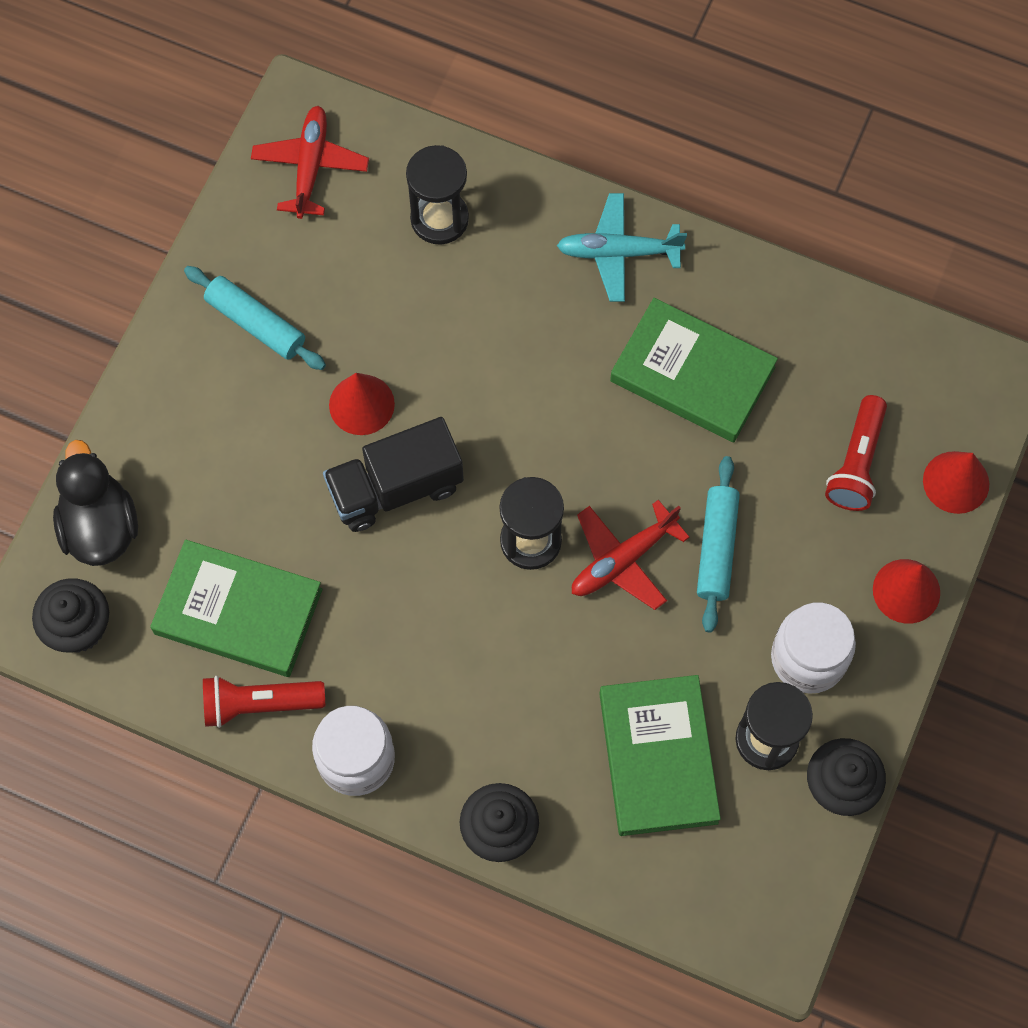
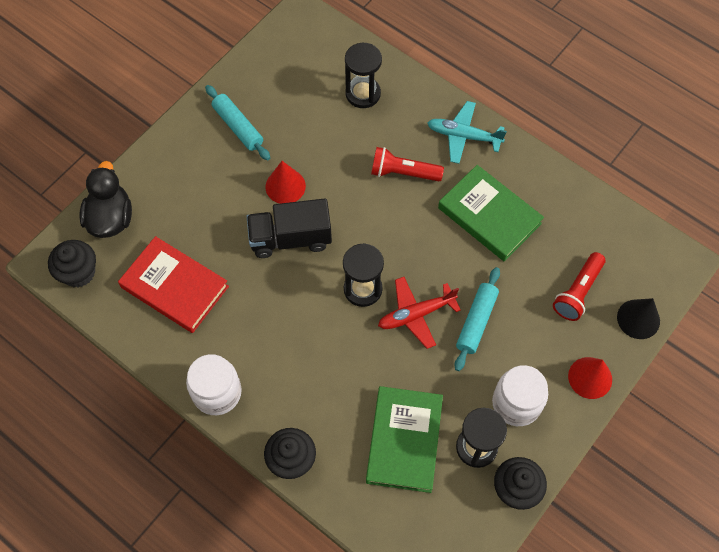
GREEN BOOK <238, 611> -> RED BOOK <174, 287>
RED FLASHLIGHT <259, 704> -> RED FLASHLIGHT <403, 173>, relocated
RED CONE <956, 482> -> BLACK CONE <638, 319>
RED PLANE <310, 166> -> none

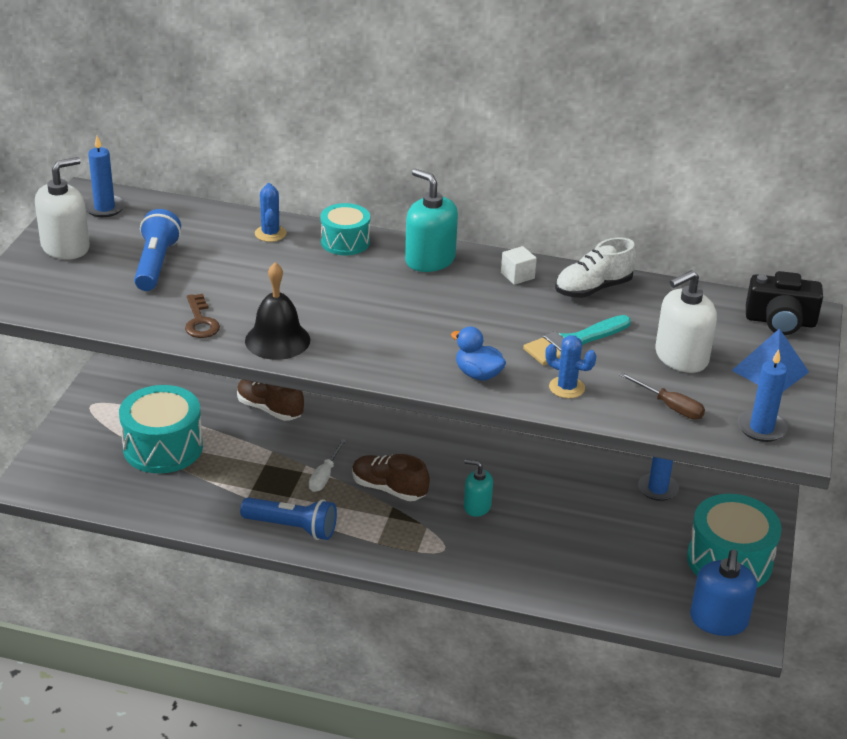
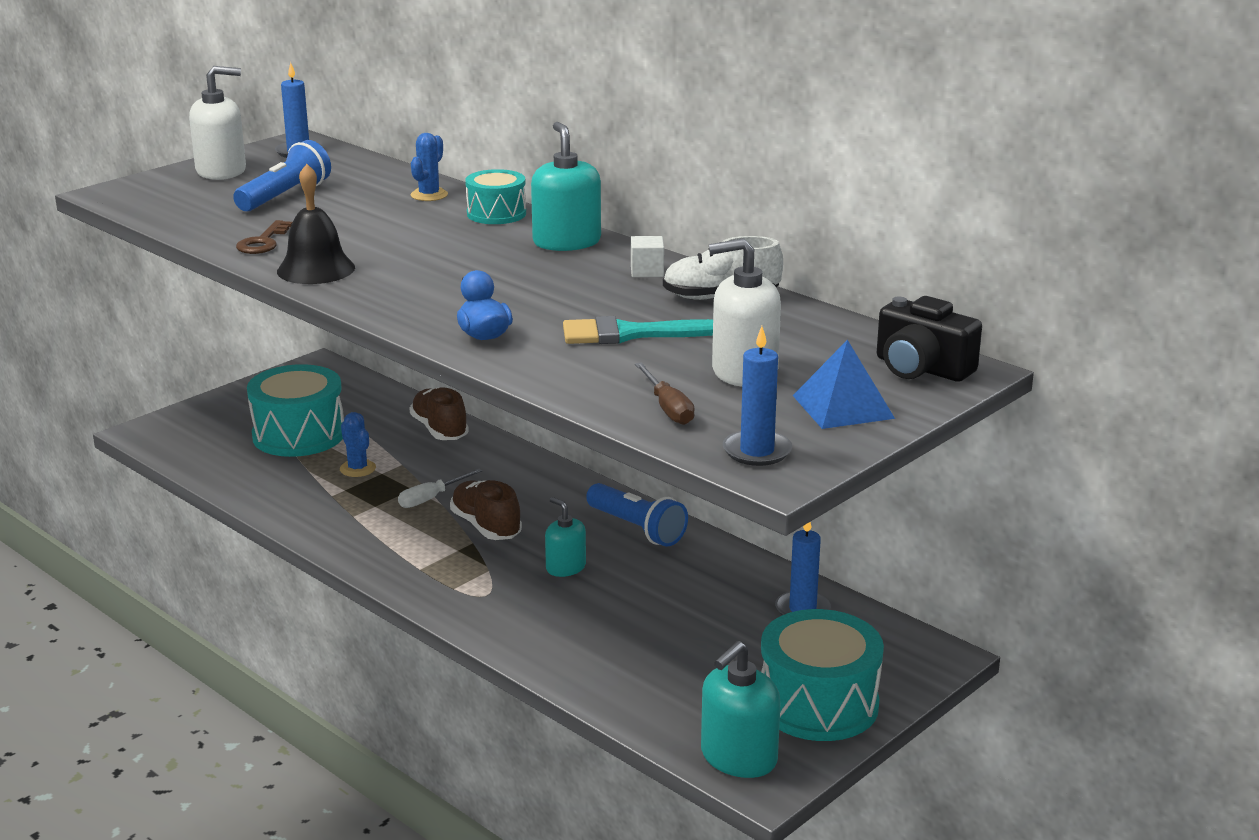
BLUE CACTUS <566, 387> -> BLUE CACTUS <357, 468>, relocated
BLUE FLASHLIGHT <292, 527> -> BLUE FLASHLIGHT <637, 529>, relocated
BLUE SOAP DISPENSER <718, 620> -> TURQUOISE SOAP DISPENSER <738, 757>

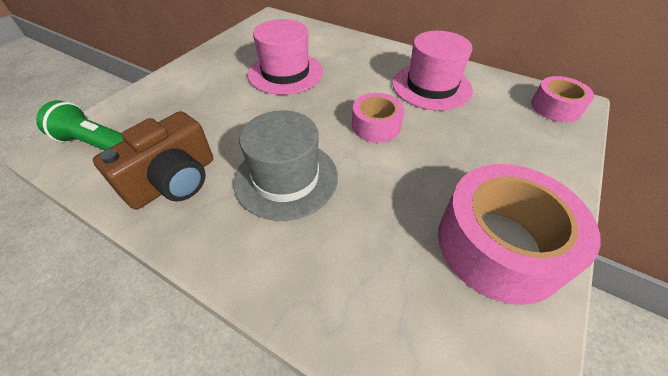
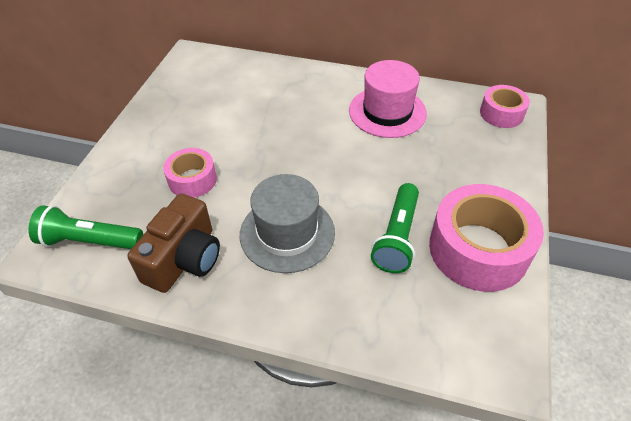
PINK TAPE <376, 125> -> PINK TAPE <192, 180>, relocated
none -> GREEN FLASHLIGHT <397, 237>
PINK HAT <285, 73> -> none

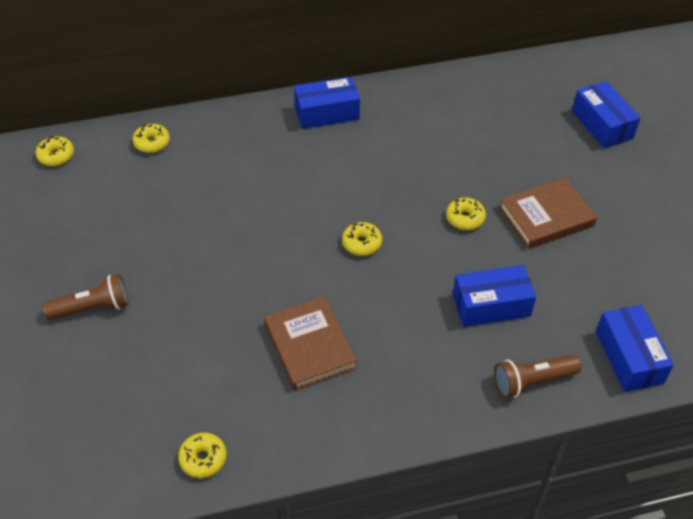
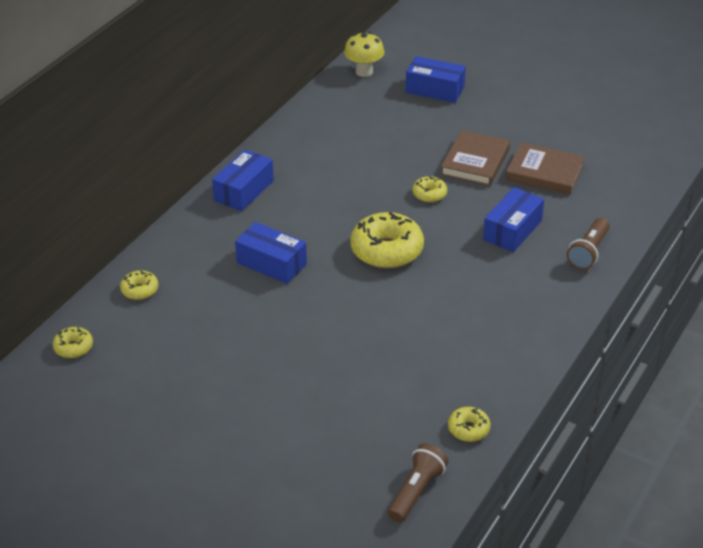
BLUE BOX <629, 357> -> BLUE BOX <271, 263>, relocated
none -> YELLOW MUSHROOM <364, 72>
YELLOW DONUT <362, 243> -> YELLOW DONUT <387, 250>, x1.99
BROWN FLASHLIGHT <92, 308> -> BROWN FLASHLIGHT <416, 491>, relocated
BROWN BOOK <310, 346> -> BROWN BOOK <544, 173>, relocated

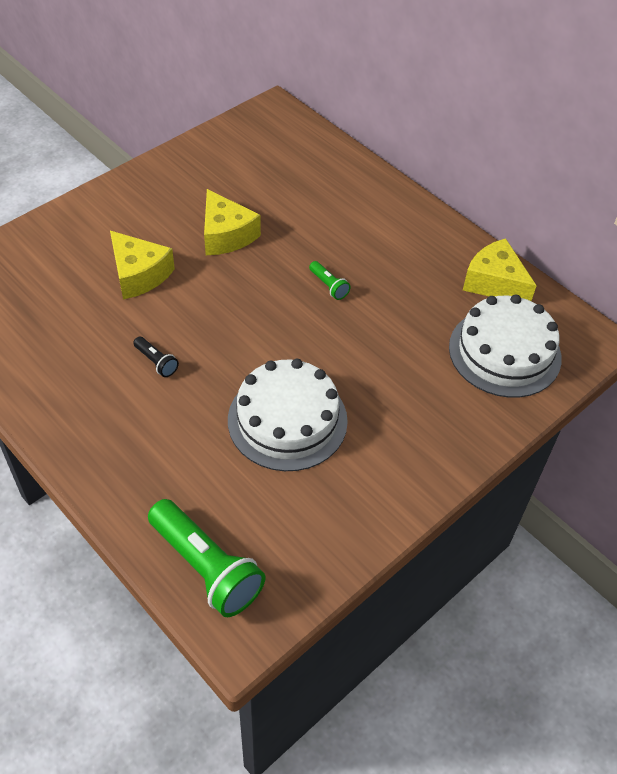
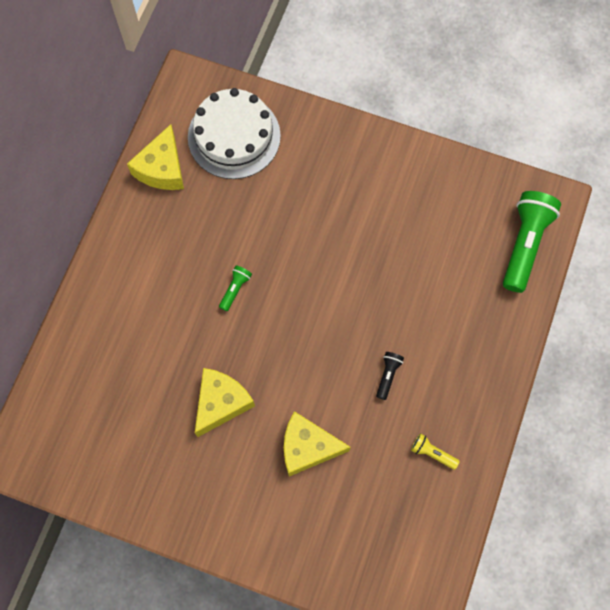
YELLOW CHEESE <139, 274> -> YELLOW CHEESE <307, 447>, 105 degrees counterclockwise
none -> YELLOW FLASHLIGHT <432, 453>
WHITE CAKE <287, 420> -> none

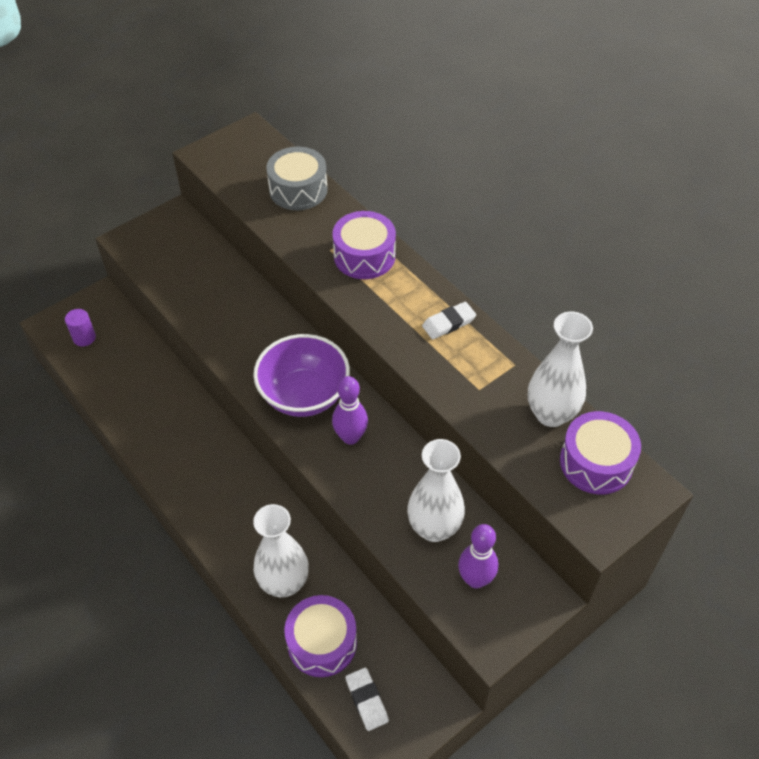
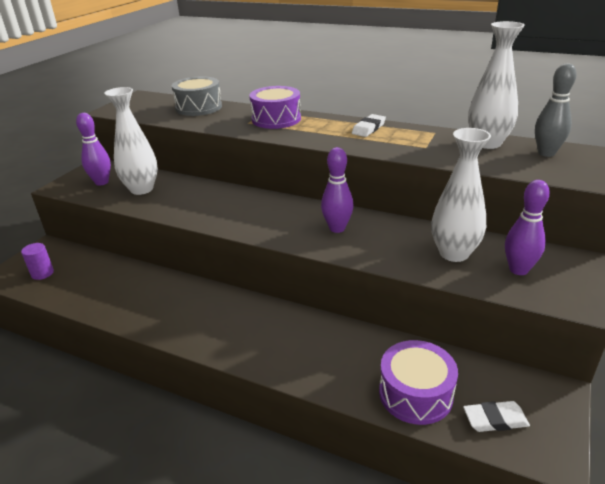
none -> PURPLE BOWLING PIN <102, 182>
WHITE VASE <284, 583> -> WHITE VASE <141, 189>, relocated
WHITE ERASER <367, 700> -> WHITE ERASER <495, 419>, 45 degrees counterclockwise
PURPLE DRUM <596, 462> -> GREY BOWLING PIN <546, 153>
PURPLE BOWL <304, 395> -> none

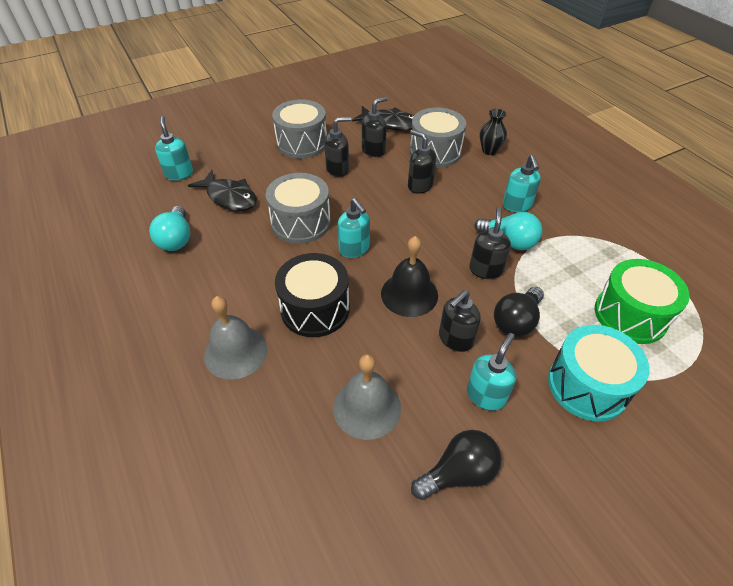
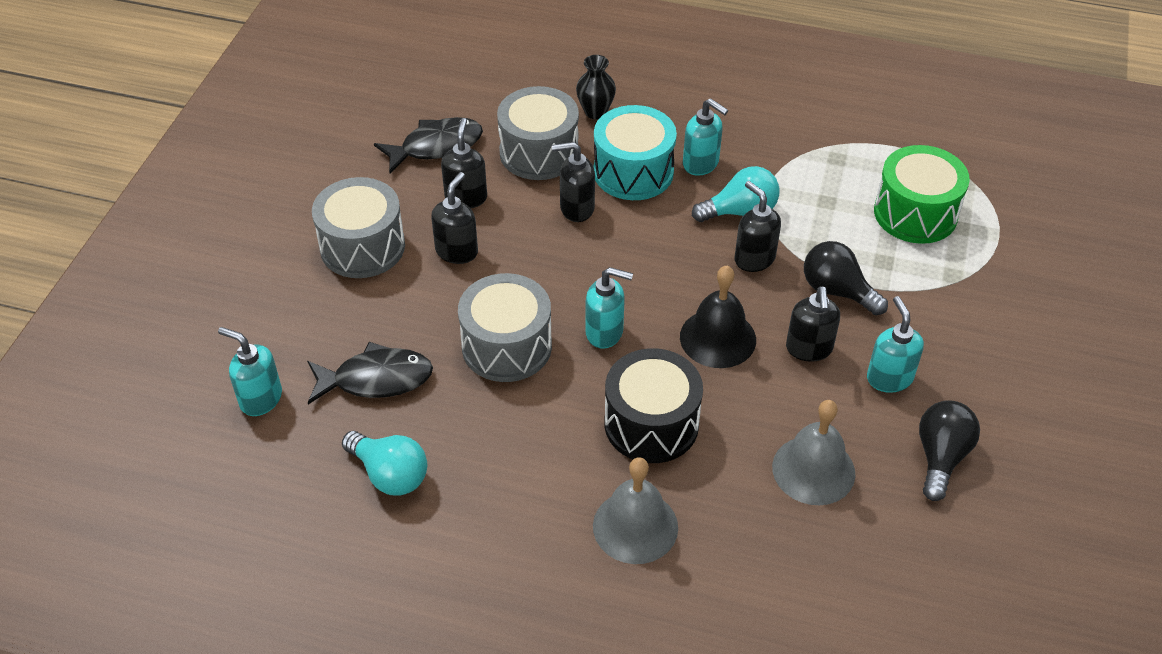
TURQUOISE DRUM <587, 385> -> TURQUOISE DRUM <633, 172>, relocated
BLACK LIGHT BULB <516, 321> -> BLACK LIGHT BULB <837, 291>, 135 degrees clockwise

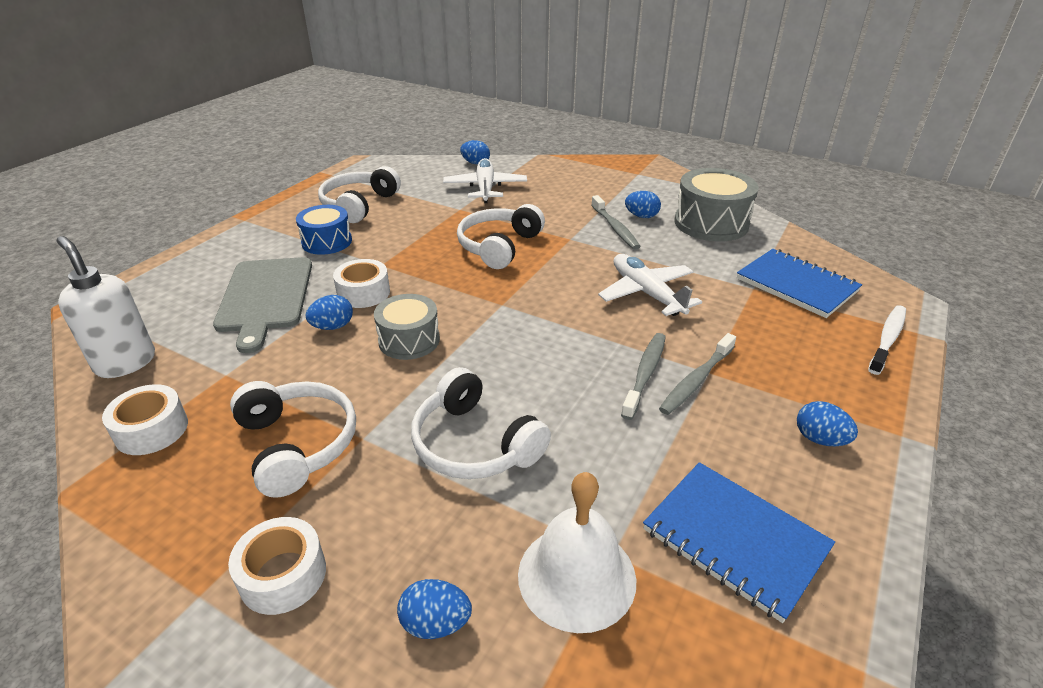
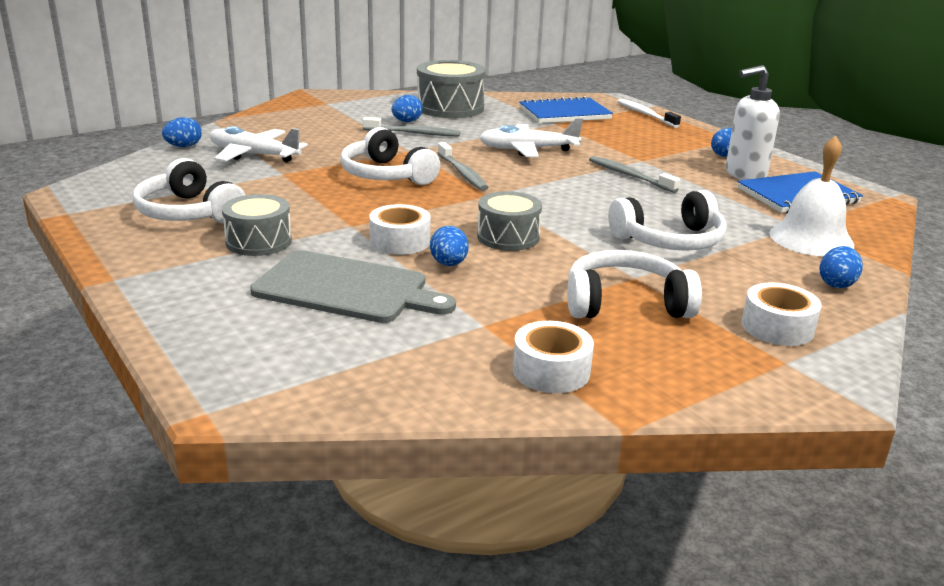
BLUE DRUM <327, 242> -> GREY DRUM <258, 241>
GREY TOOTHBRUSH <696, 380> -> GREY TOOTHBRUSH <462, 173>, relocated
WHITE SOAP DISPENSER <125, 362> -> WHITE SOAP DISPENSER <744, 175>, relocated

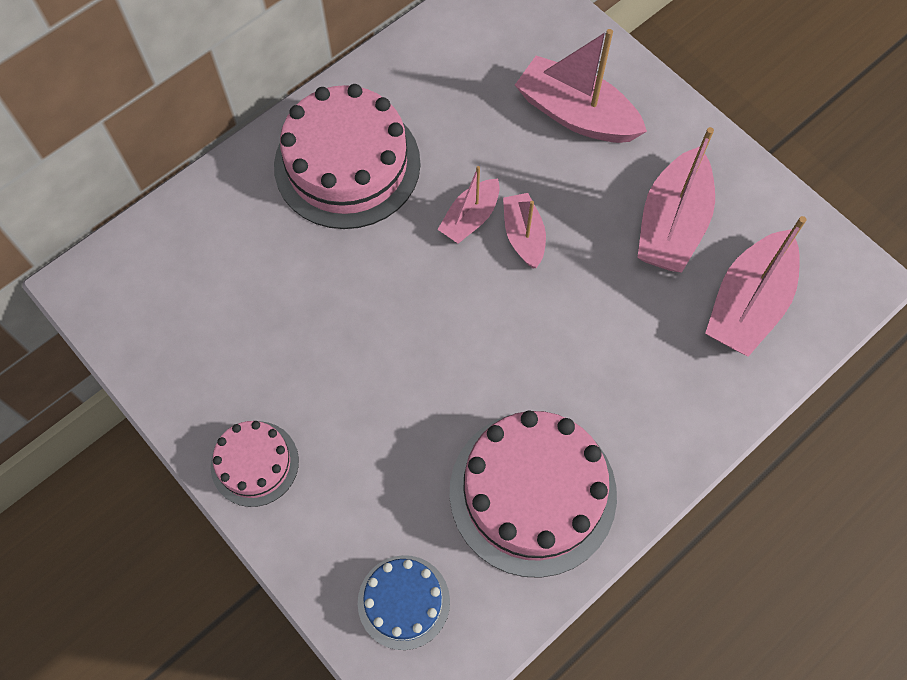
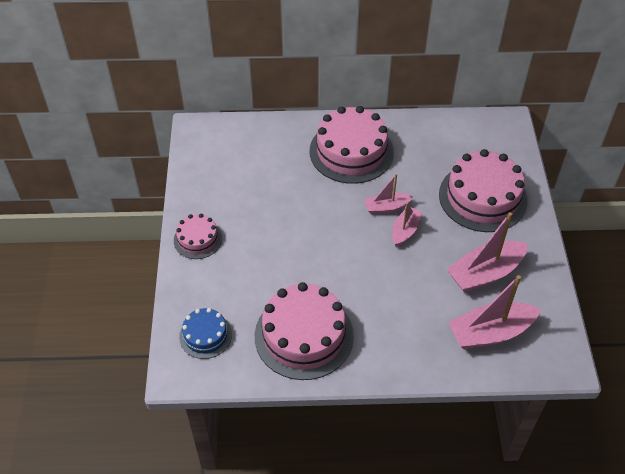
PINK BOAT <576, 114> -> PINK CAKE <482, 197>

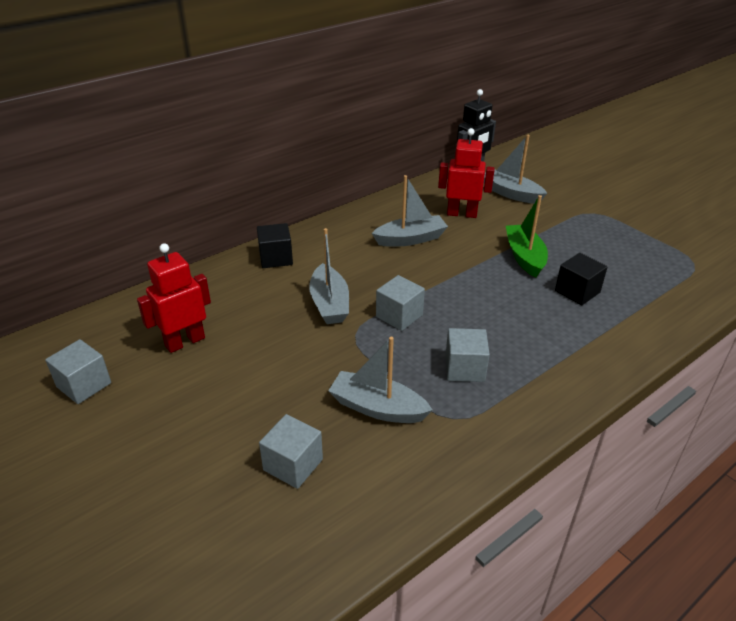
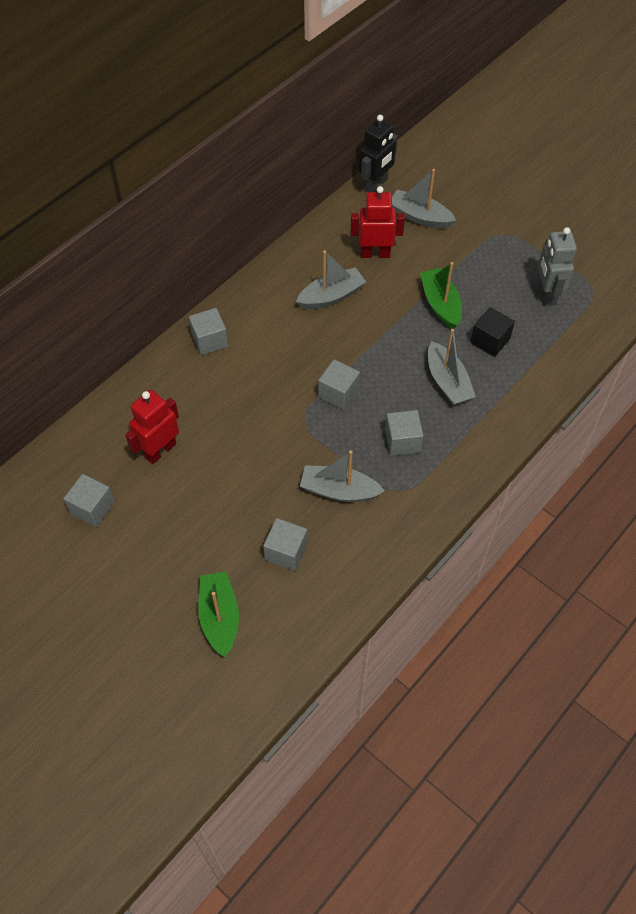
BLACK CUBE <276, 258> -> GREY CUBE <209, 340>
none -> GREEN BOAT <219, 617>
GREY BOAT <329, 304> -> GREY BOAT <447, 382>, relocated
none -> GREY ROBOT <547, 294>

